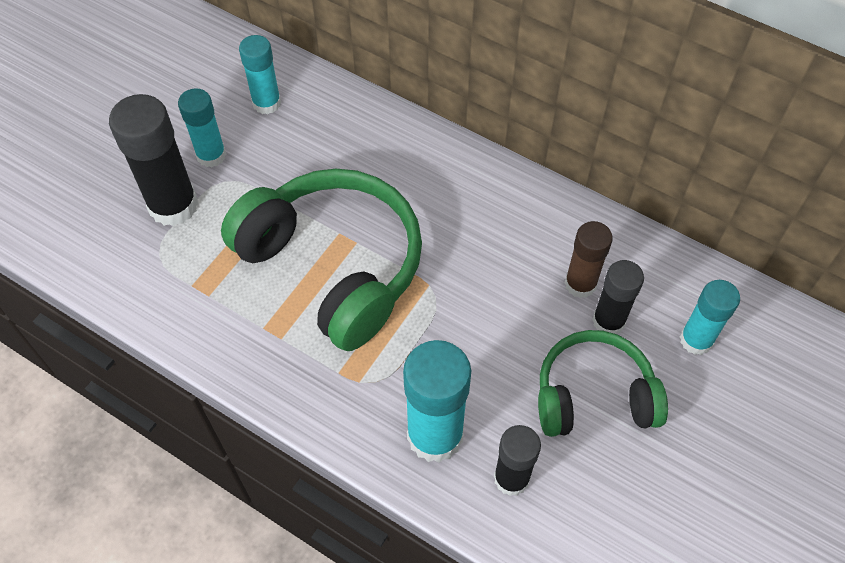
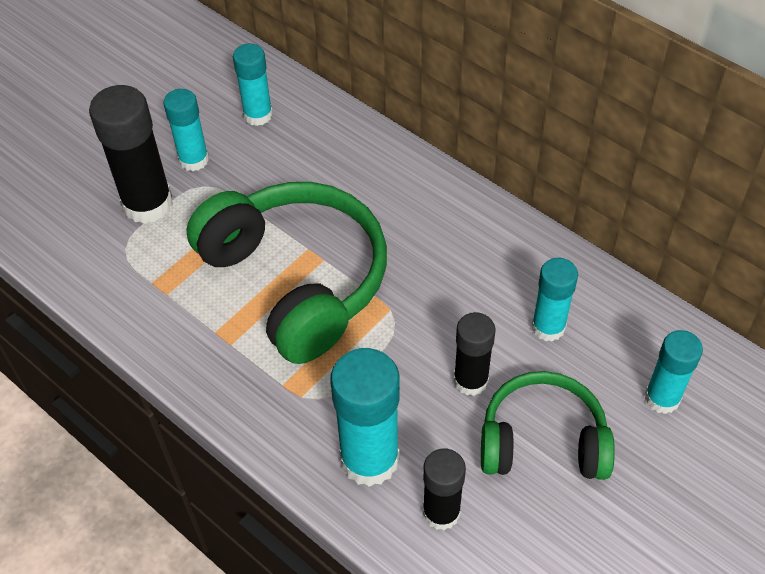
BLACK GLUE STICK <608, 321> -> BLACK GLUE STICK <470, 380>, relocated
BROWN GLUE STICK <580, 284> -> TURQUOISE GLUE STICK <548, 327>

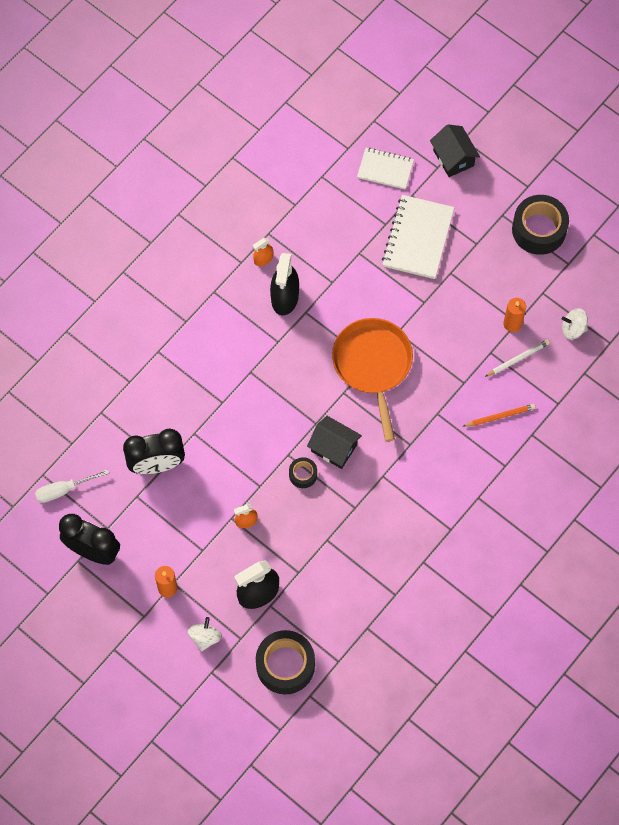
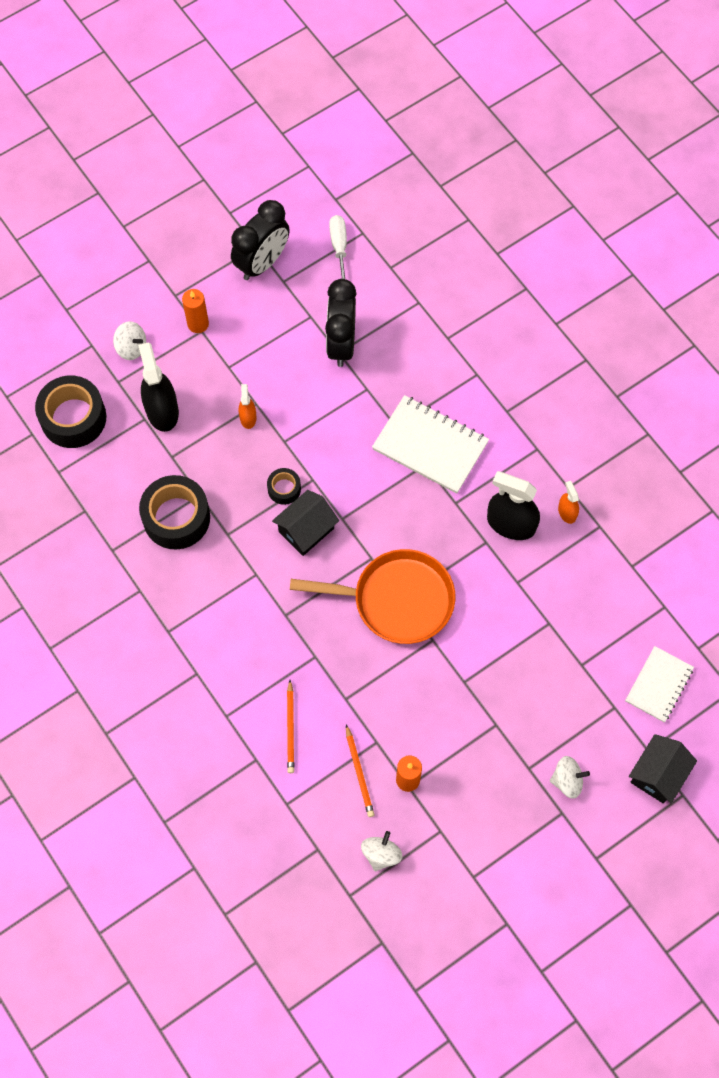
BLACK TAPE <539, 230> -> BLACK TAPE <176, 517>, relocated
WHITE PENCIL <518, 359> -> ORANGE PENCIL <359, 772>
WHITE NOTEBOOK <418, 238> -> WHITE NOTEBOOK <430, 446>, relocated
none -> WHITE SPINNING TOP <567, 780>
BLACK HOUSE <453, 158> -> BLACK HOUSE <658, 774>, 45 degrees counterclockwise

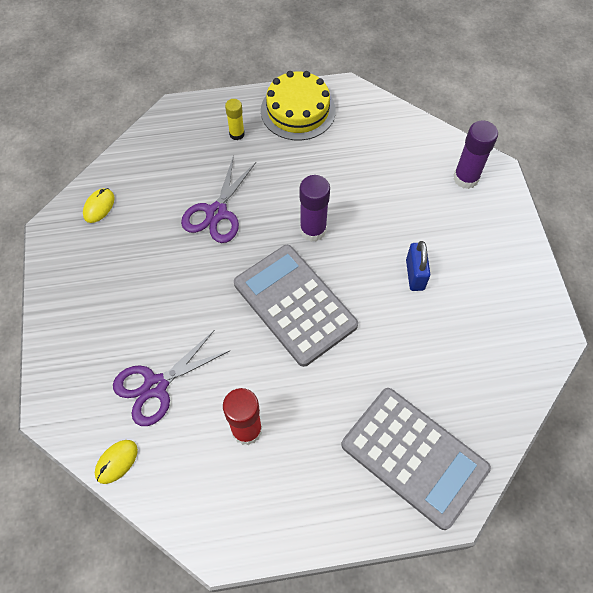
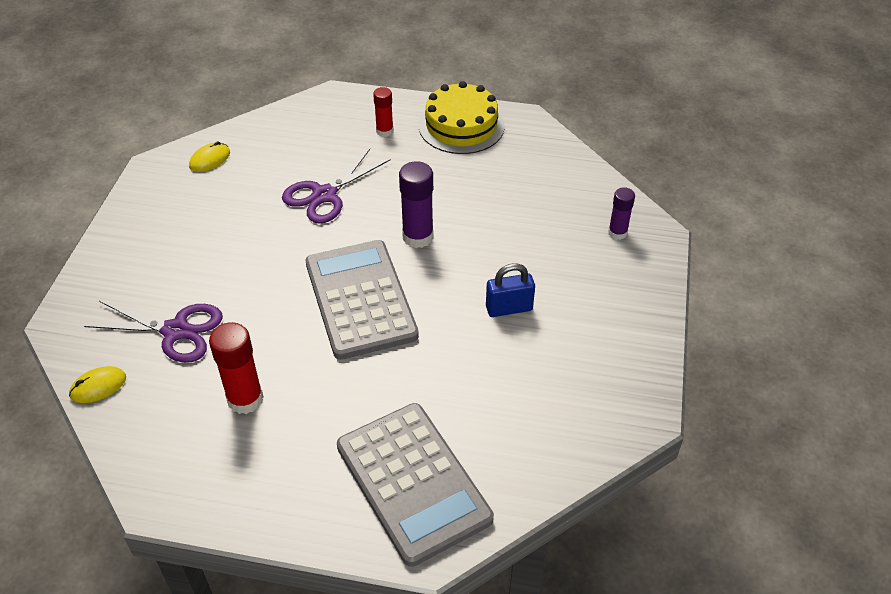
PURPLE SCISSORS <156, 386> -> PURPLE SCISSORS <175, 331>, 150 degrees counterclockwise
YELLOW GLUE STICK <237, 134> -> RED GLUE STICK <384, 131>
BLUE PADLOCK <415, 275> -> BLUE PADLOCK <509, 308>, 60 degrees clockwise
PURPLE GLUE STICK <466, 178> -> PURPLE GLUE STICK <617, 233>, x0.62

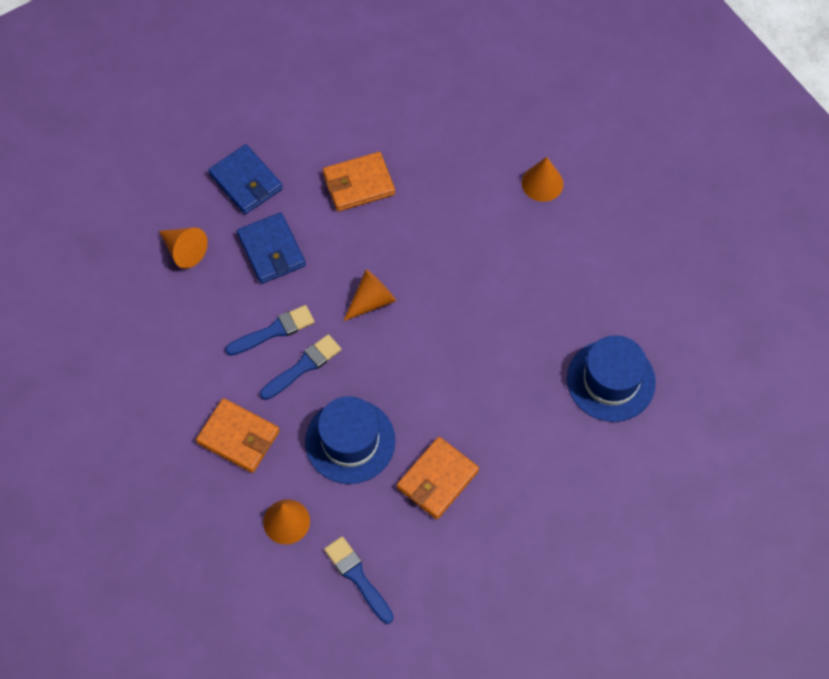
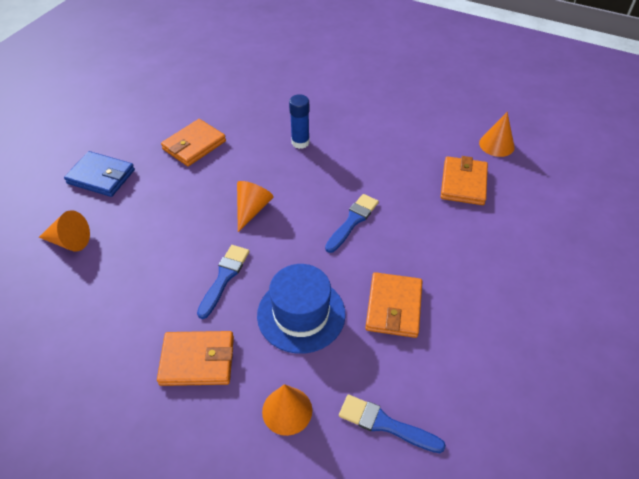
none -> BLUE GLUE STICK <300, 142>
BLUE BRUSH <274, 331> -> BLUE BRUSH <352, 221>, relocated
BLUE HAT <611, 381> -> ORANGE WALLET <463, 183>
ORANGE CONE <542, 183> -> ORANGE CONE <496, 145>, relocated
BLUE WALLET <271, 250> -> none

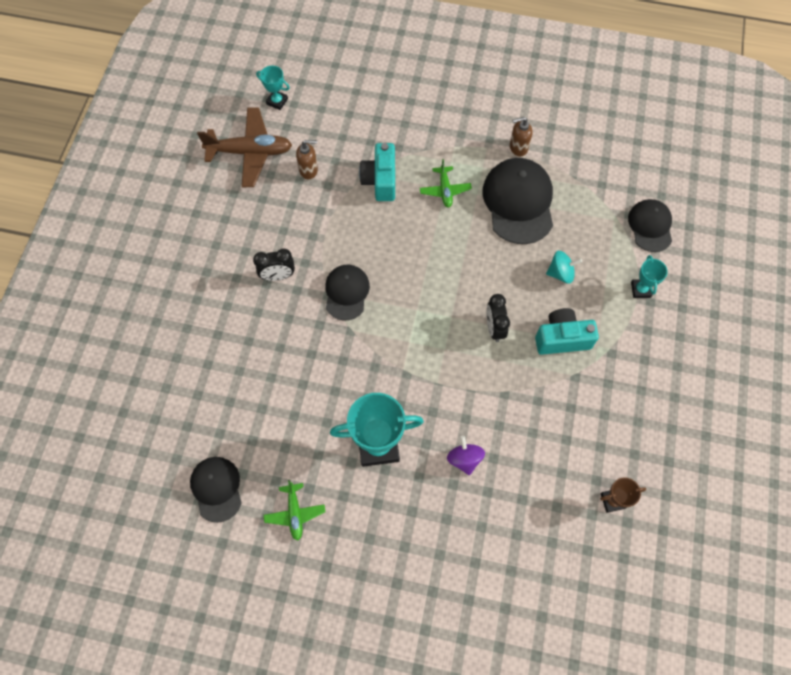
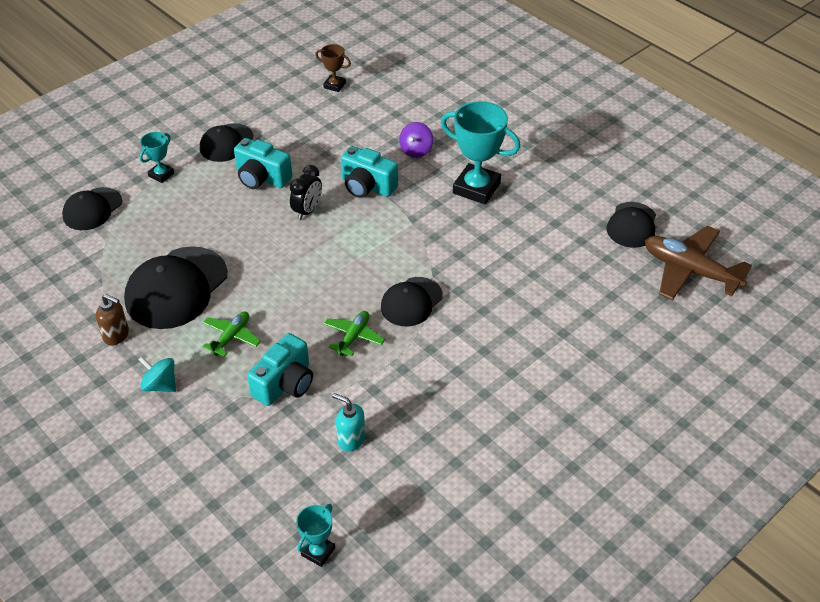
TURQUOISE SPINNING TOP <560, 273> -> TURQUOISE SPINNING TOP <160, 385>, relocated
none -> BLACK CAP <226, 143>
TURQUOISE TROPHY <277, 101> -> TURQUOISE TROPHY <318, 551>, 60 degrees clockwise
GREEN PLANE <295, 513> -> GREEN PLANE <353, 337>, relocated
BROWN SOAP DISPENSER <309, 170> -> TURQUOISE SOAP DISPENSER <351, 439>
none -> TURQUOISE CAMERA <367, 186>
BROWN PLANE <250, 152> -> BROWN PLANE <689, 271>, relocated
BLACK CLOCK <278, 276> -> none

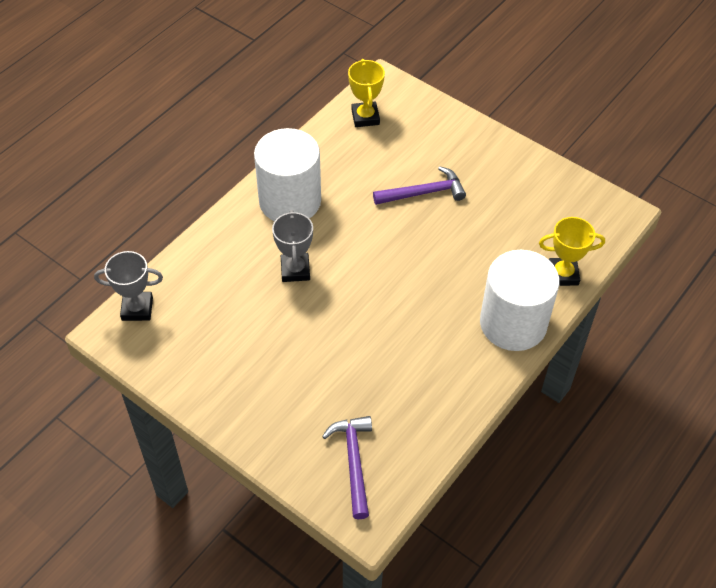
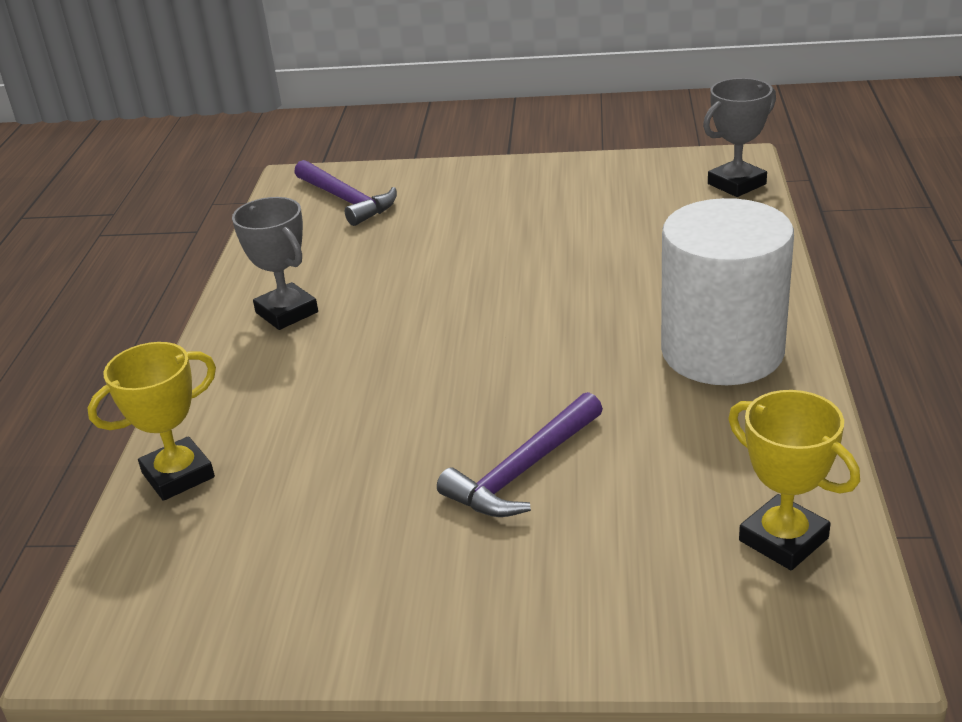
GREY TROPHY <295, 270> -> GREY TROPHY <287, 312>, relocated
WHITE CYLINDER <513, 323> -> none

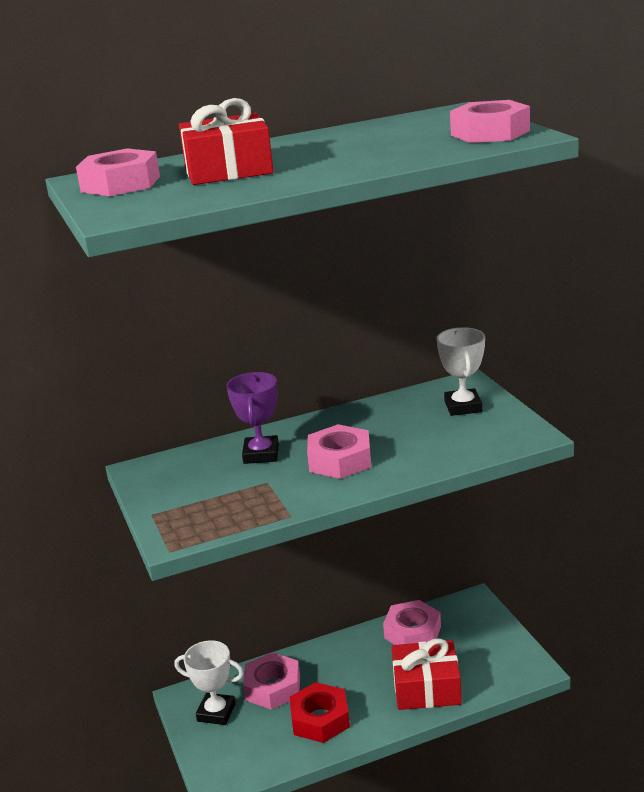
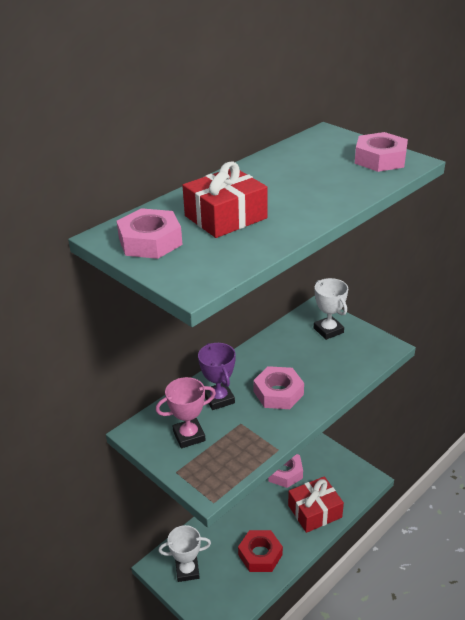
none -> PINK TROPHY <189, 436>
PINK NUT <273, 687> -> none

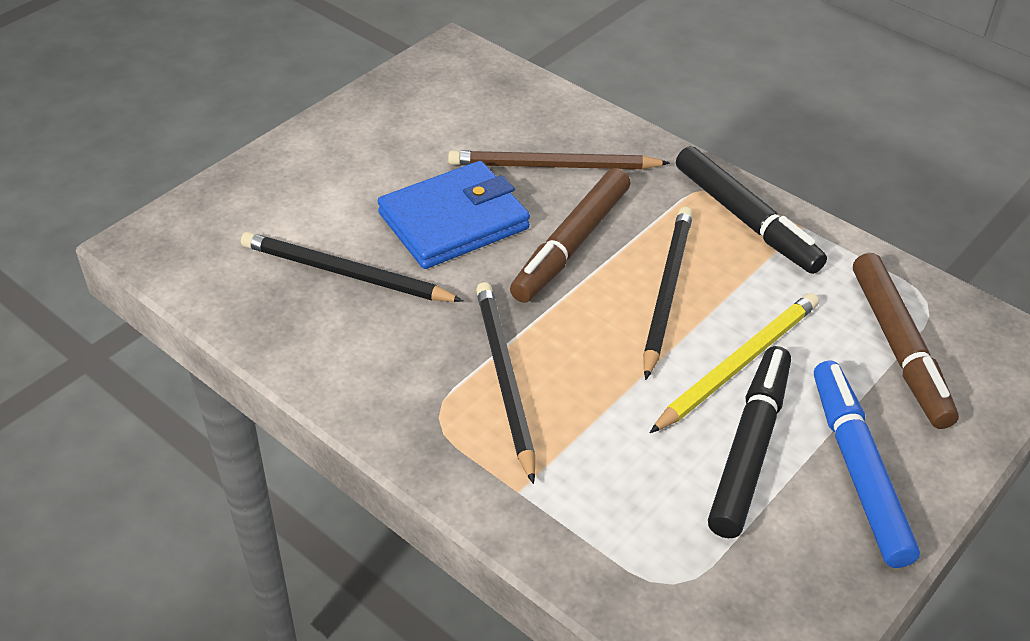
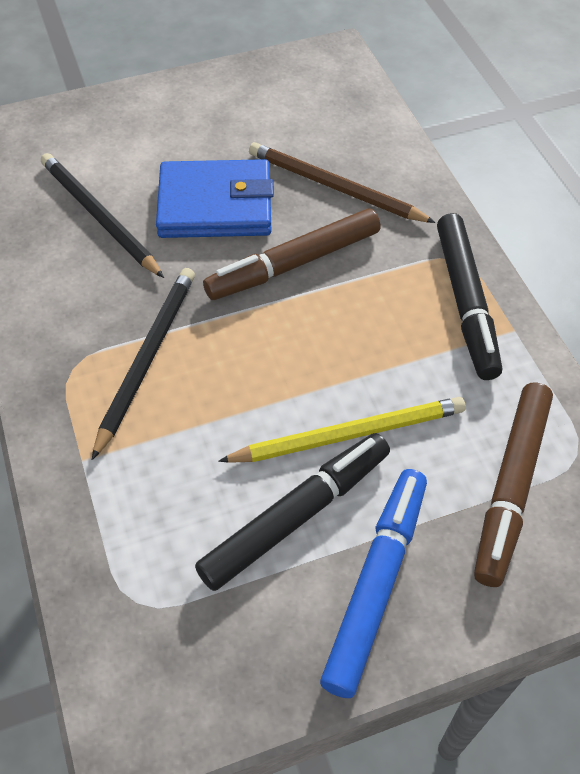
BLACK PENCIL <666, 292> -> none

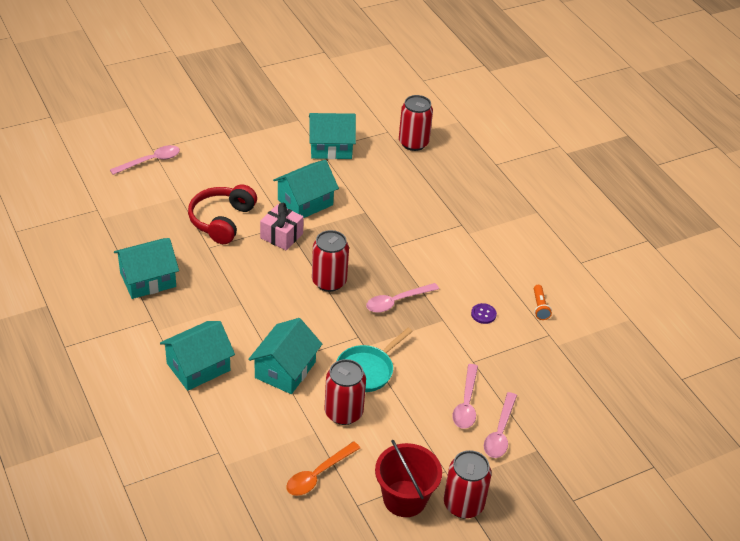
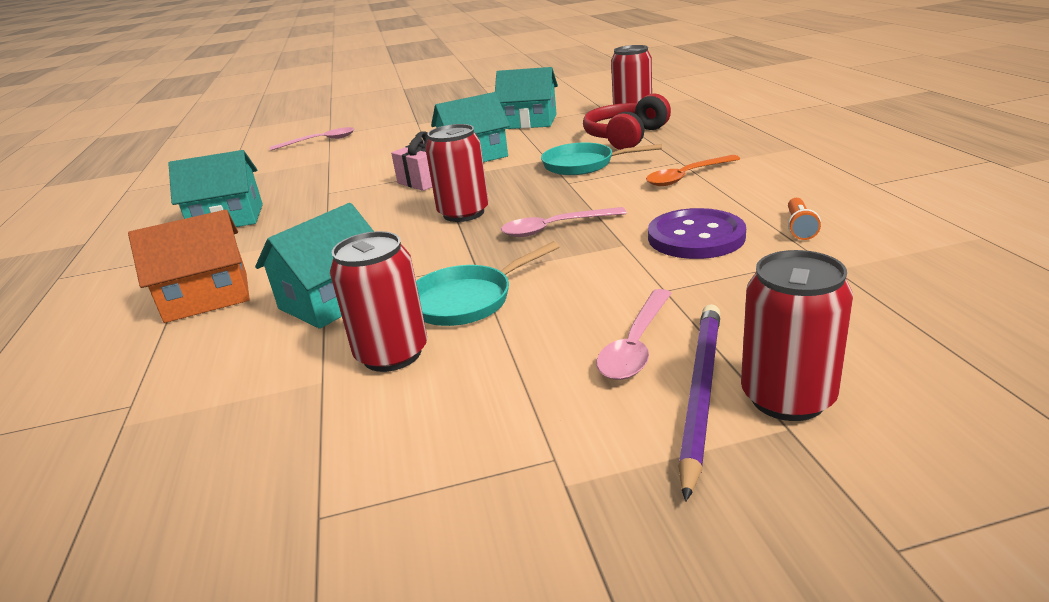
TURQUOISE HOUSE <198, 367> -> ORANGE HOUSE <207, 297>
none -> TURQUOISE PAN <583, 165>
RED HEADPHONES <222, 221> -> RED HEADPHONES <626, 137>, relocated
ORANGE SPOON <318, 474> -> ORANGE SPOON <687, 177>, relocated
PURPLE BUTTON <483, 314> -> PURPLE BUTTON <696, 237>, x2.20
PINK SPOON <500, 432> -> PURPLE PENCIL <700, 392>
RED CAN <463, 504> -> RED CAN <787, 398>, relocated
RED BUCKET <404, 498> -> none

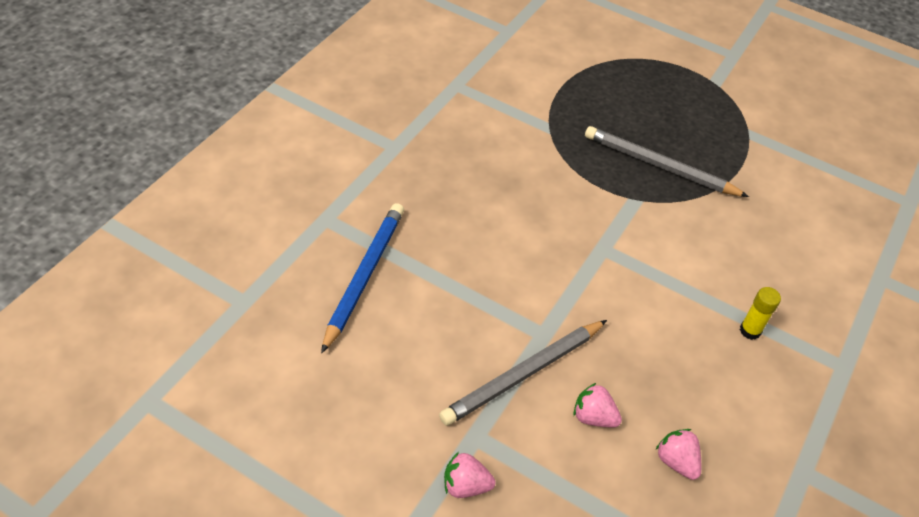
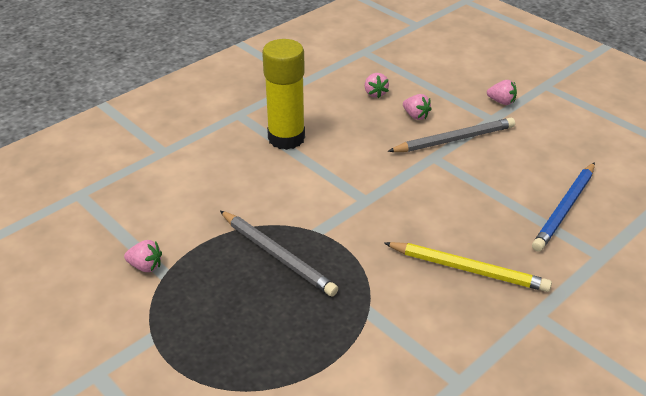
none -> PINK STRAWBERRY <145, 266>
YELLOW GLUE STICK <750, 330> -> YELLOW GLUE STICK <286, 138>, x2.45
none -> YELLOW PENCIL <468, 269>

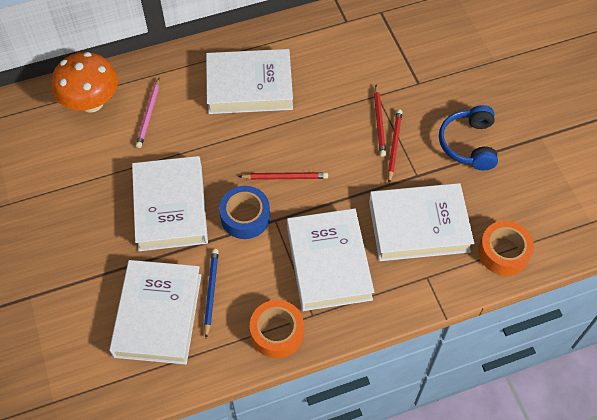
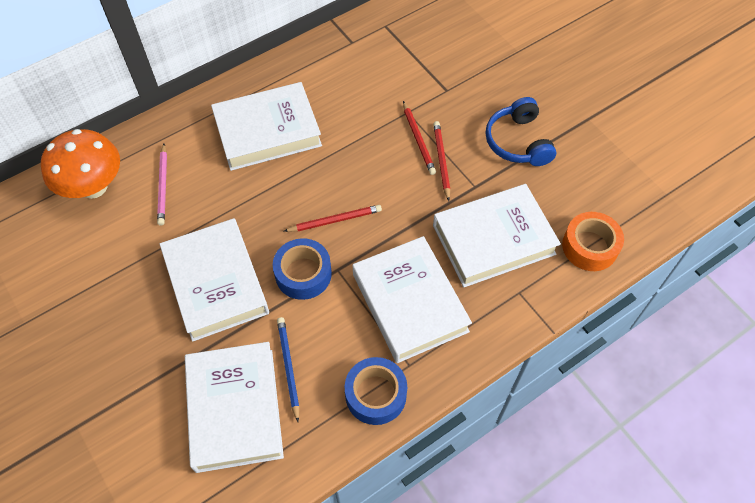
ORANGE TAPE <277, 332> -> BLUE TAPE <376, 394>

